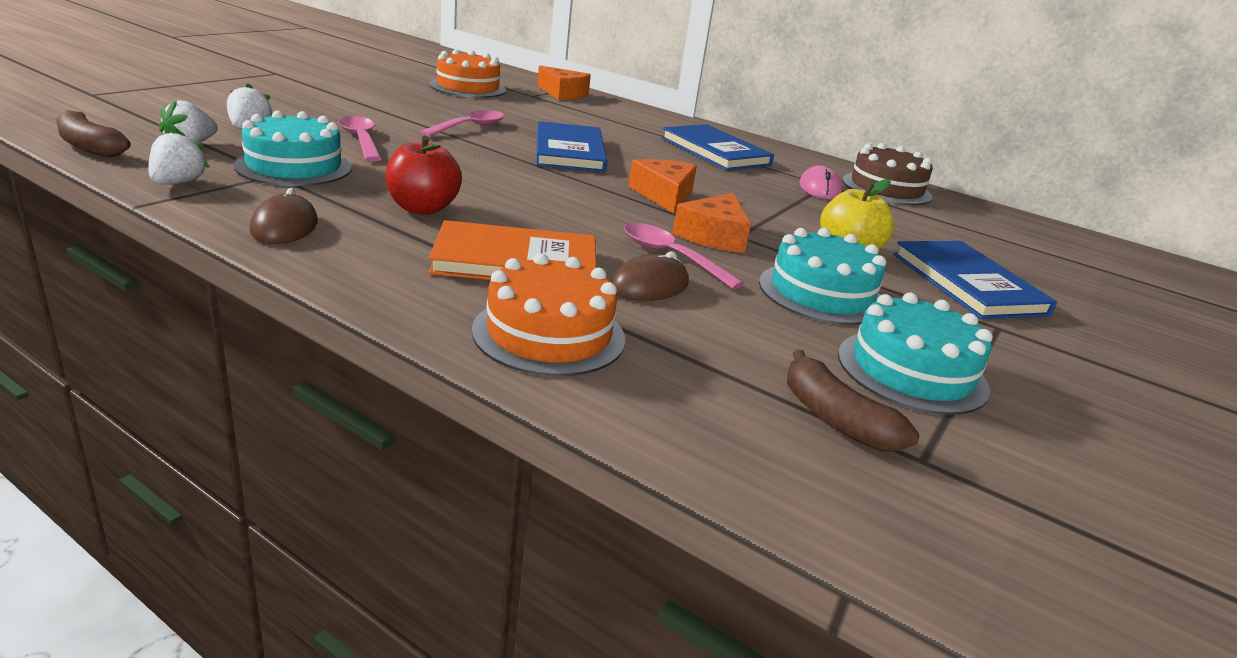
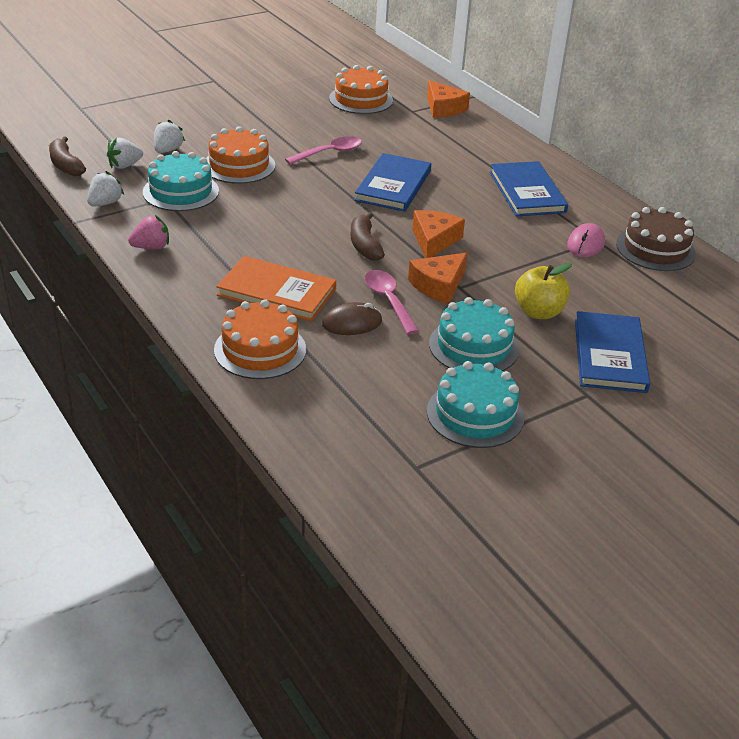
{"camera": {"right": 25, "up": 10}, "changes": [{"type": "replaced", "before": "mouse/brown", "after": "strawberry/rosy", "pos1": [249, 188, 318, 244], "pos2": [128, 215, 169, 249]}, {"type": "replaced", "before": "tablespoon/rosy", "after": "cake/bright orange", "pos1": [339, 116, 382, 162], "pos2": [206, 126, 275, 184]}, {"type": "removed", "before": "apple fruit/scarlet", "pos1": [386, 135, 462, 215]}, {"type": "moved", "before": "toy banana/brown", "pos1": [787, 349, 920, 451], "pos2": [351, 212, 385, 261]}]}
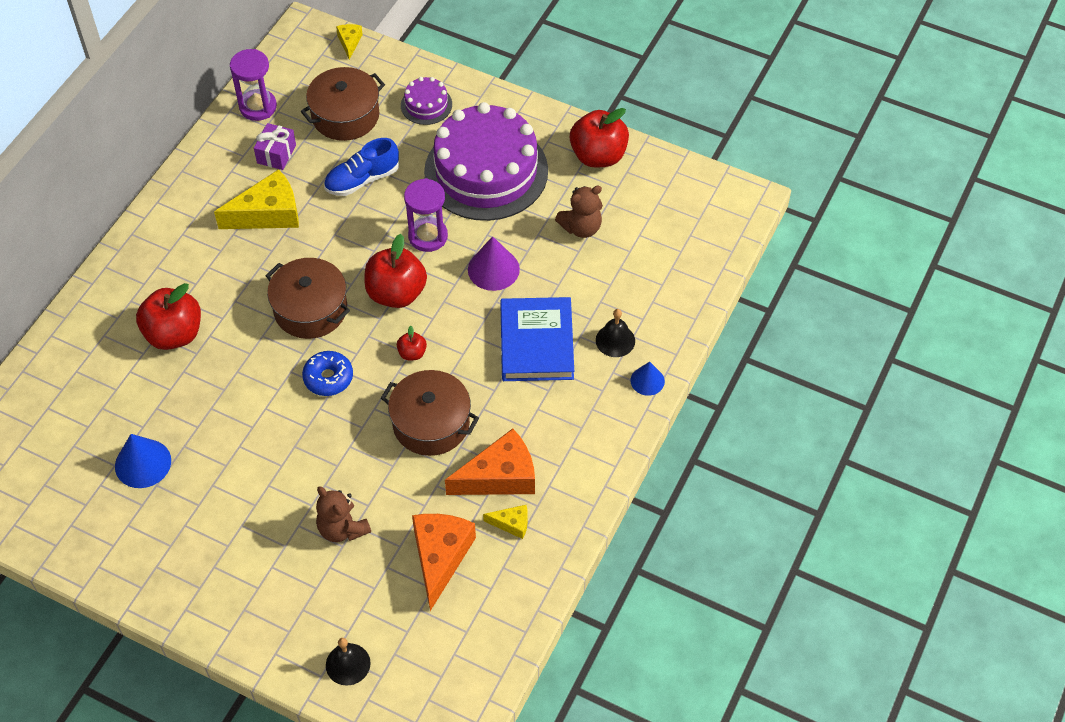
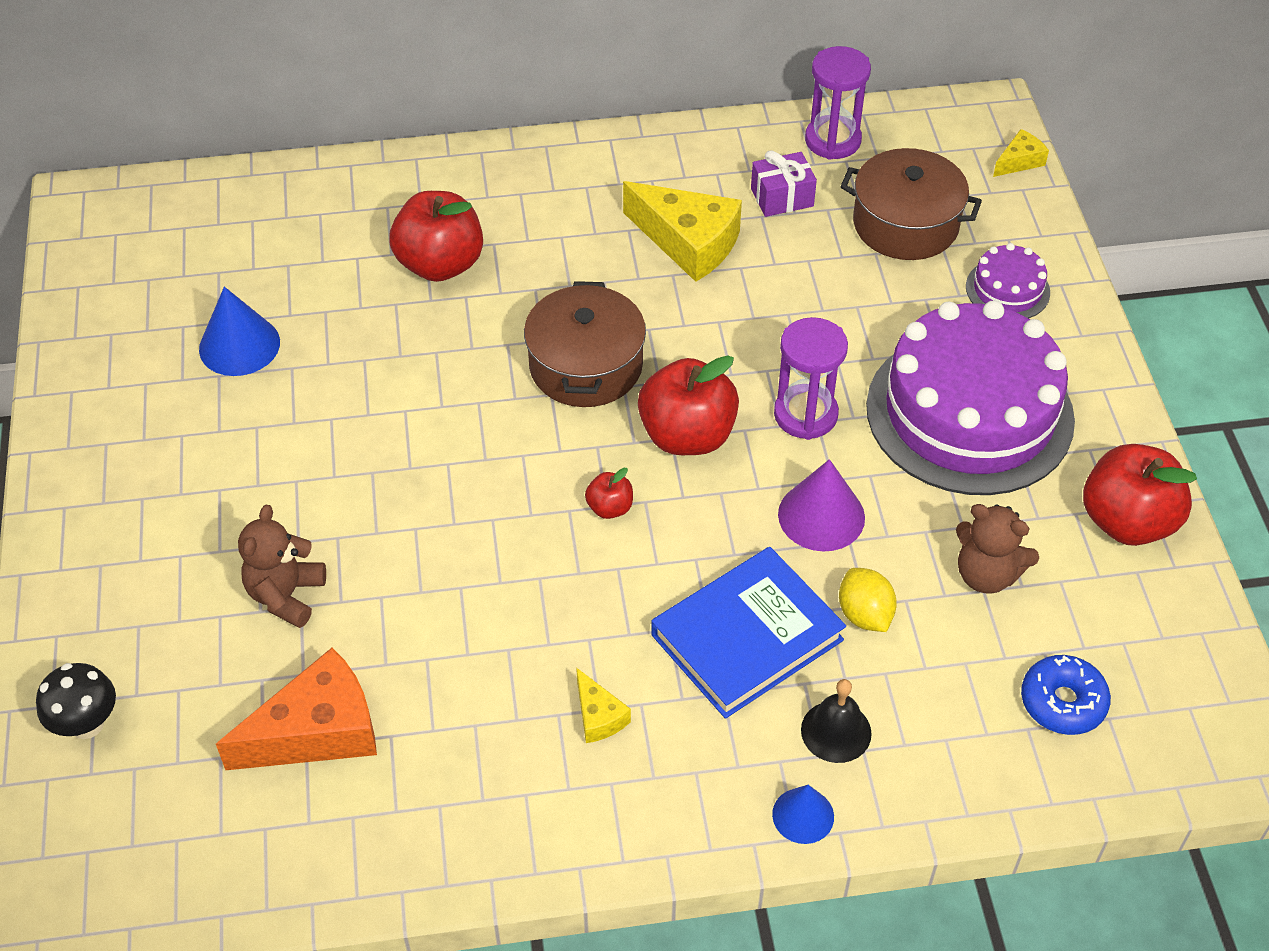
{"camera": {"right": 55, "up": -5}, "changes": [{"type": "moved", "before": "glazed donut/cobalt", "pos1": [302, 351, 353, 396], "pos2": [1021, 655, 1111, 735]}, {"type": "removed", "before": "shoe/cobalt", "pos1": [324, 138, 399, 196]}, {"type": "replaced", "before": "school bell/black", "after": "mushroom/black", "pos1": [326, 638, 371, 686], "pos2": [36, 663, 116, 739]}, {"type": "removed", "before": "pot/brown", "pos1": [381, 370, 479, 456]}, {"type": "removed", "before": "cheese wedge/bright orange", "pos1": [445, 429, 535, 495]}, {"type": "moved", "before": "cheese wedge/bright yellow", "pos1": [483, 505, 528, 539], "pos2": [576, 668, 631, 743]}, {"type": "added", "after": "toy lemon/bright yellow", "pos2": [839, 568, 897, 632]}]}
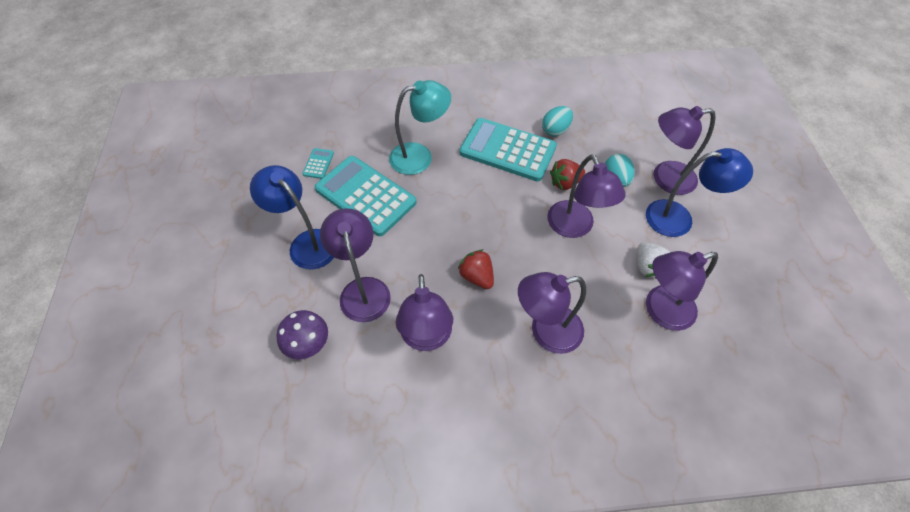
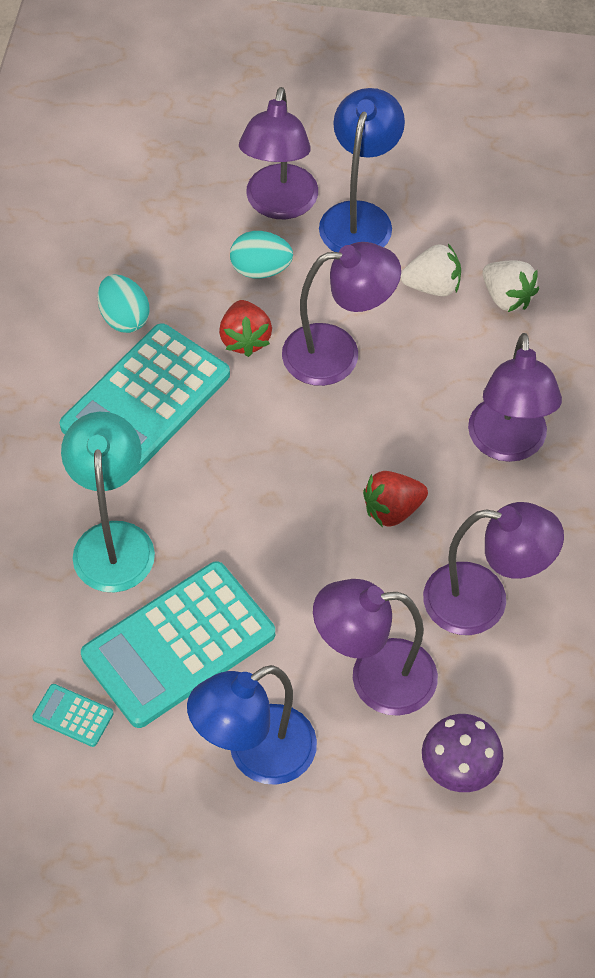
{"camera": {"right": -75, "up": 0}, "changes": [{"type": "replaced", "before": "reading lamp/royal purple", "after": "strawberry/pure white", "pos1": [646, 251, 718, 331], "pos2": [483, 260, 539, 312]}]}
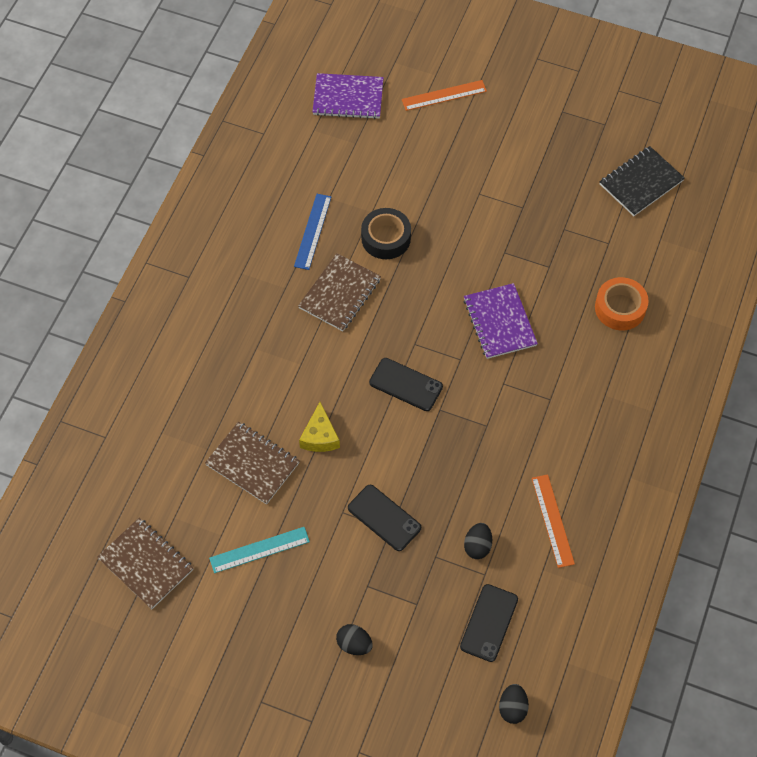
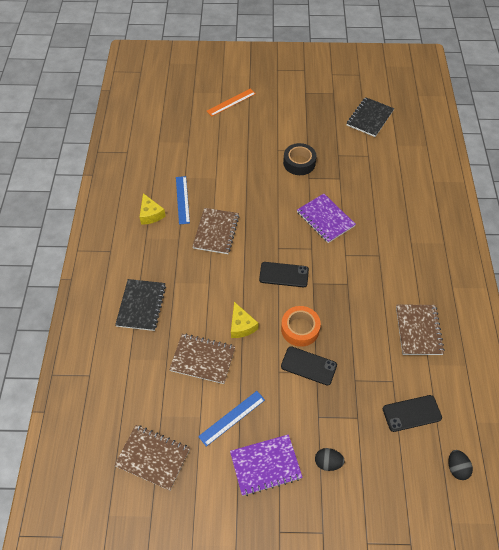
{"camera": {"right": -20, "up": -5}, "changes": [{"type": "recoloured", "before": "straightedge/aqua", "after": "straightedge/cobalt", "pos1": [209, 527, 310, 573], "pos2": [198, 391, 265, 447]}, {"type": "moved", "before": "notebook/royal purple", "pos1": [313, 73, 384, 119], "pos2": [230, 434, 303, 496]}, {"type": "moved", "before": "tape/black", "pos1": [361, 208, 411, 259], "pos2": [283, 143, 317, 175]}, {"type": "turned", "before": "mobile phone/black", "pos1": [460, 584, 518, 662], "pos2": [383, 395, 442, 432], "turn": 75}, {"type": "removed", "before": "toy egg/black", "pos1": [464, 523, 492, 559]}, {"type": "replaced", "before": "straightedge/bright orange", "after": "notebook/brown", "pos1": [532, 474, 575, 568], "pos2": [396, 305, 445, 355]}, {"type": "moved", "before": "tape/bright orange", "pos1": [595, 277, 649, 330], "pos2": [281, 306, 321, 347]}, {"type": "added", "after": "notebook/black", "pos2": [115, 279, 166, 331]}, {"type": "added", "after": "cheese wedge/bright yellow", "pos2": [140, 193, 166, 225]}]}
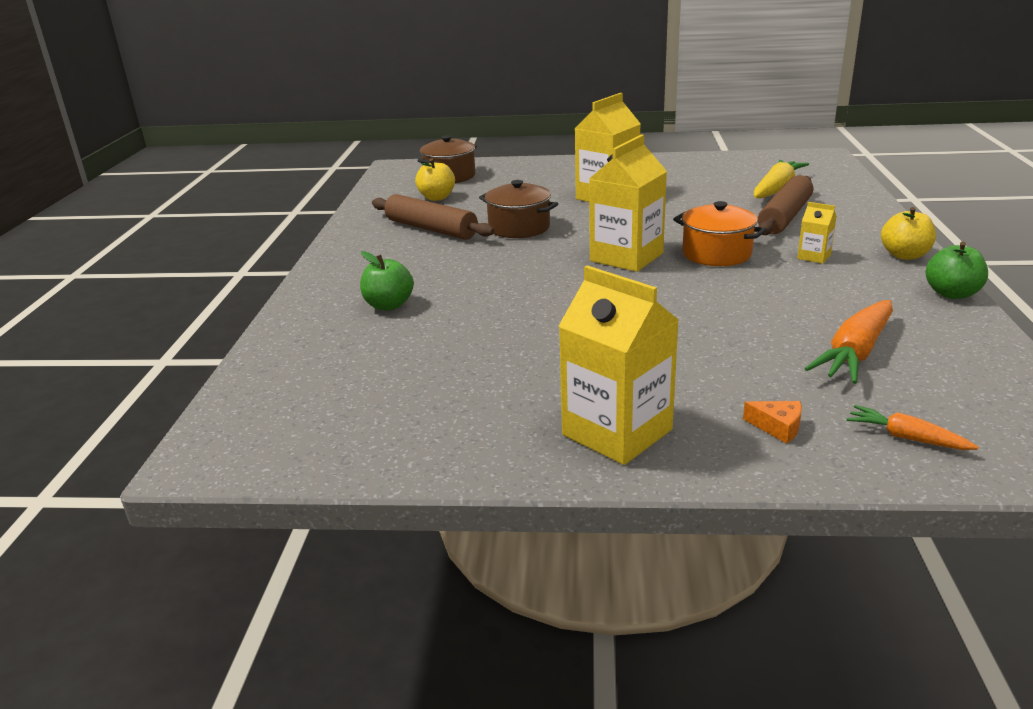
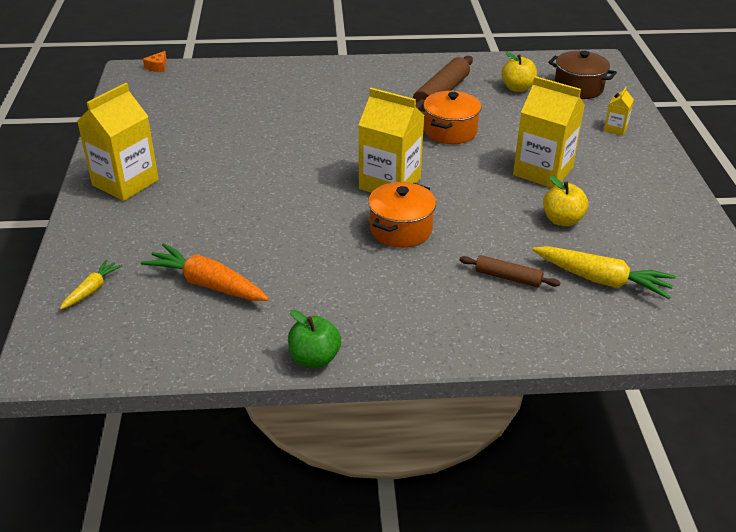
{"camera": {"right": 80, "up": 10}, "changes": [{"type": "removed", "before": "apple fruit/emerald", "pos1": [360, 251, 414, 310]}, {"type": "recoloured", "before": "pot/brown", "after": "pot/bright orange", "pos1": [479, 180, 558, 238], "pos2": [423, 91, 481, 144]}, {"type": "moved", "before": "cheese wedge/bright orange", "pos1": [743, 401, 802, 444], "pos2": [143, 51, 167, 72]}, {"type": "resized", "before": "dough roller/brown", "pos1": [758, 175, 813, 235], "pos2": [460, 255, 561, 287], "scale": 0.57}, {"type": "moved", "before": "carton/bright yellow", "pos1": [797, 202, 837, 264], "pos2": [604, 87, 634, 136]}, {"type": "recoloured", "before": "root vegetable/bright orange", "after": "root vegetable/bright yellow", "pos1": [847, 405, 979, 450], "pos2": [60, 260, 122, 310]}, {"type": "moved", "before": "apple fruit/bright yellow", "pos1": [881, 207, 936, 260], "pos2": [543, 176, 588, 226]}]}
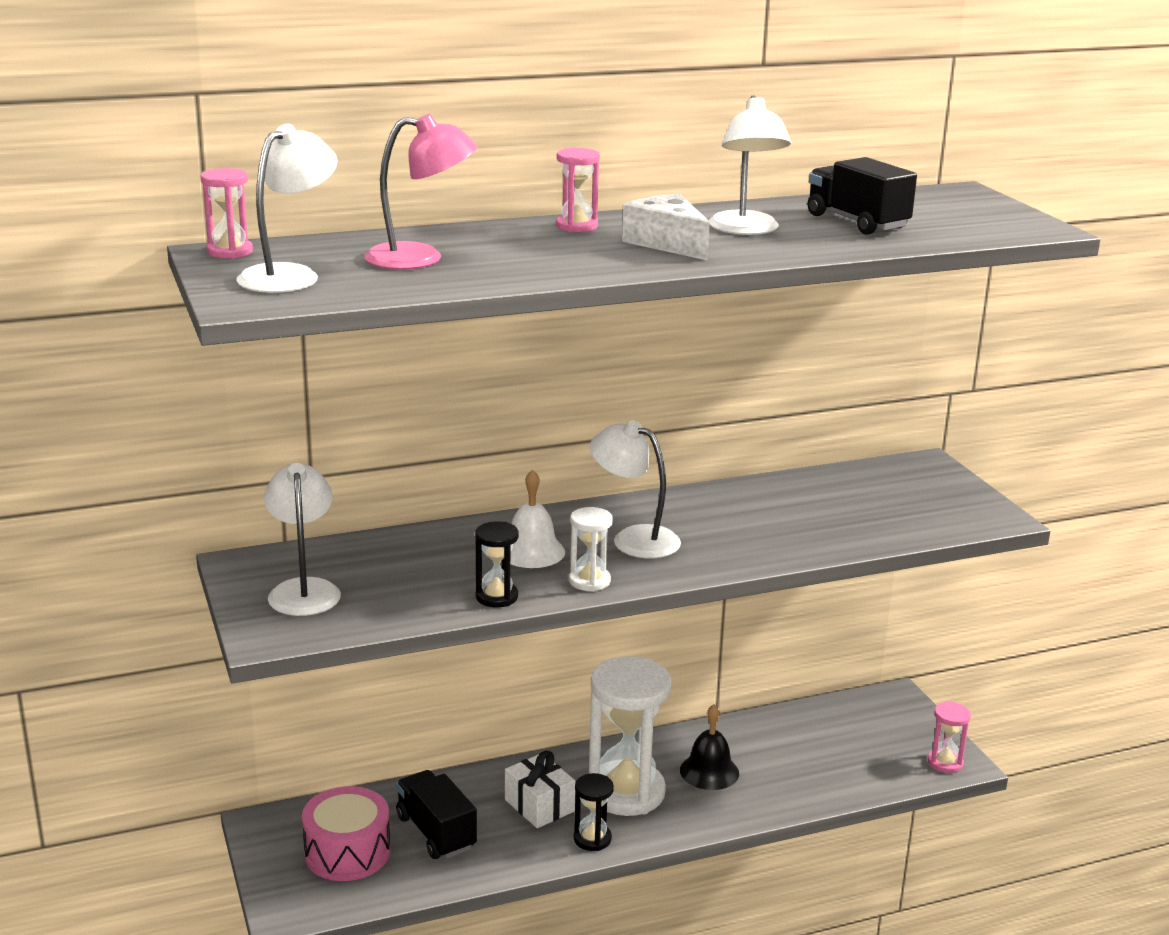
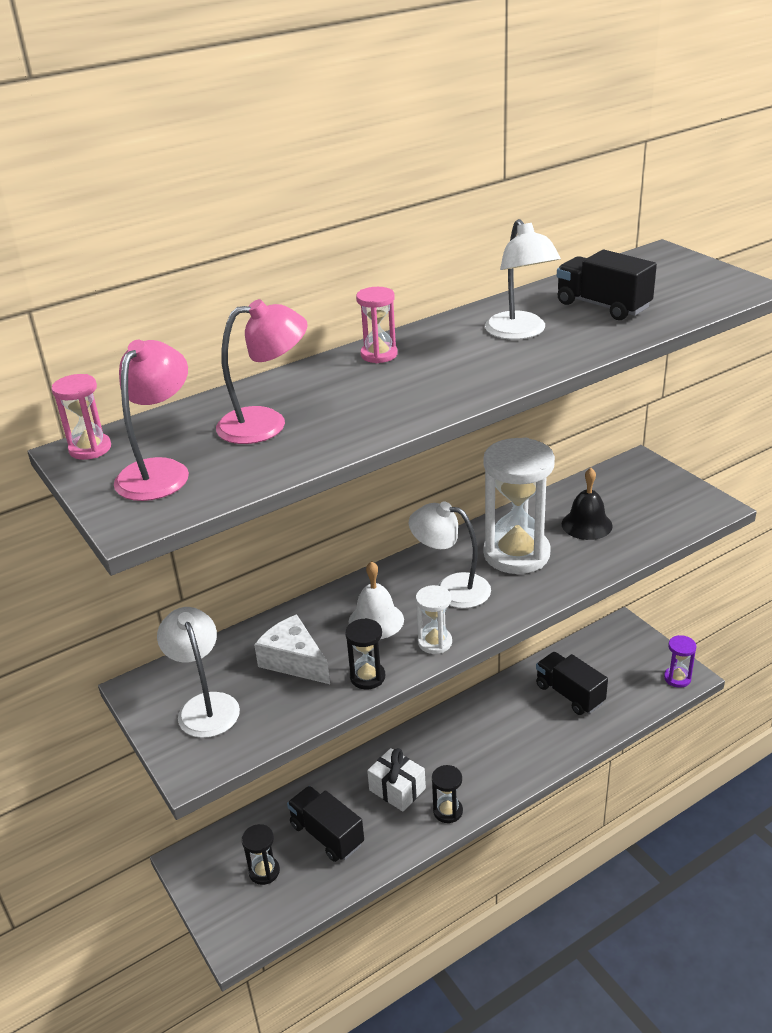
{"camera": {"right": -10, "up": 10}, "changes": [{"type": "recoloured", "before": "reading lamp/pure white", "after": "reading lamp/rosy", "pos1": [236, 124, 337, 293], "pos2": [114, 340, 189, 501]}, {"type": "replaced", "before": "snare drum/rosy", "after": "hourglass/black", "pos1": [302, 786, 390, 881], "pos2": [242, 824, 280, 885]}, {"type": "moved", "before": "hourglass/pure white", "pos1": [589, 656, 672, 816], "pos2": [483, 437, 555, 574]}, {"type": "moved", "before": "cheese wedge/pure white", "pos1": [622, 194, 710, 260], "pos2": [254, 615, 330, 684]}, {"type": "moved", "before": "school bell/black", "pos1": [680, 704, 739, 790], "pos2": [561, 468, 613, 540]}, {"type": "recoloured", "before": "hourglass/rosy", "after": "hourglass/royal purple", "pos1": [928, 701, 971, 773], "pos2": [664, 635, 696, 688]}, {"type": "added", "after": "lorry/black", "pos2": [536, 652, 608, 715]}]}
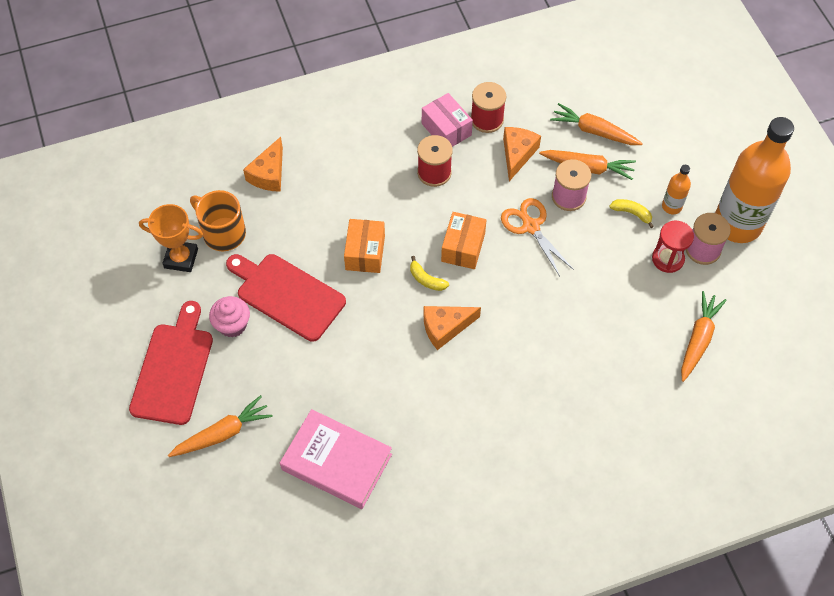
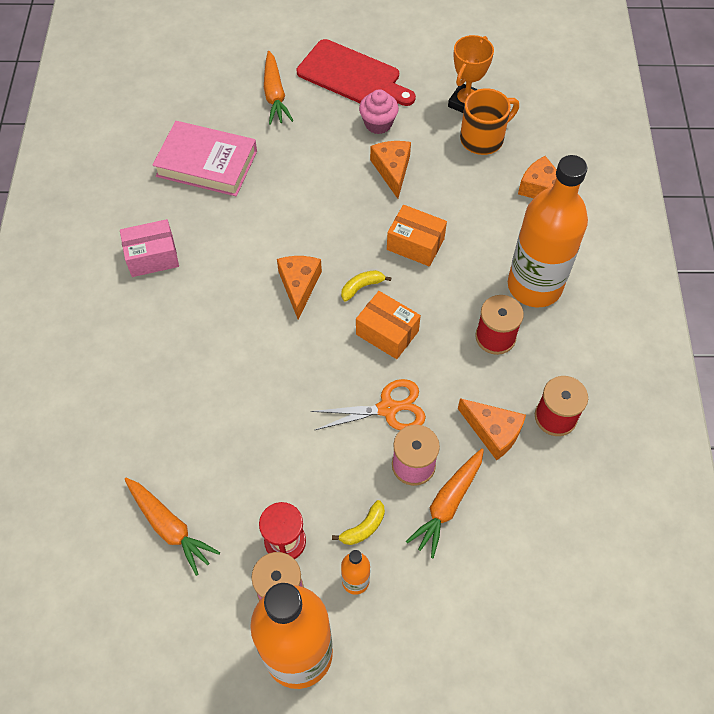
{"camera": {"right": 110, "up": 0}, "changes": [{"type": "replaced", "before": "bread board/scarlet", "after": "cheese wedge/bright orange", "pos1": [226, 254, 346, 342], "pos2": [370, 141, 411, 199]}, {"type": "turned", "before": "hardback/rosy", "pos1": [280, 409, 392, 509], "pos2": [152, 121, 257, 196], "turn": 60}, {"type": "moved", "before": "box/rosy", "pos1": [422, 93, 473, 147], "pos2": [120, 219, 179, 277]}, {"type": "removed", "before": "root vegetable/bright orange", "pos1": [550, 103, 643, 145]}, {"type": "added", "after": "drink bottle/bright orange", "pos2": [508, 155, 588, 307]}]}
